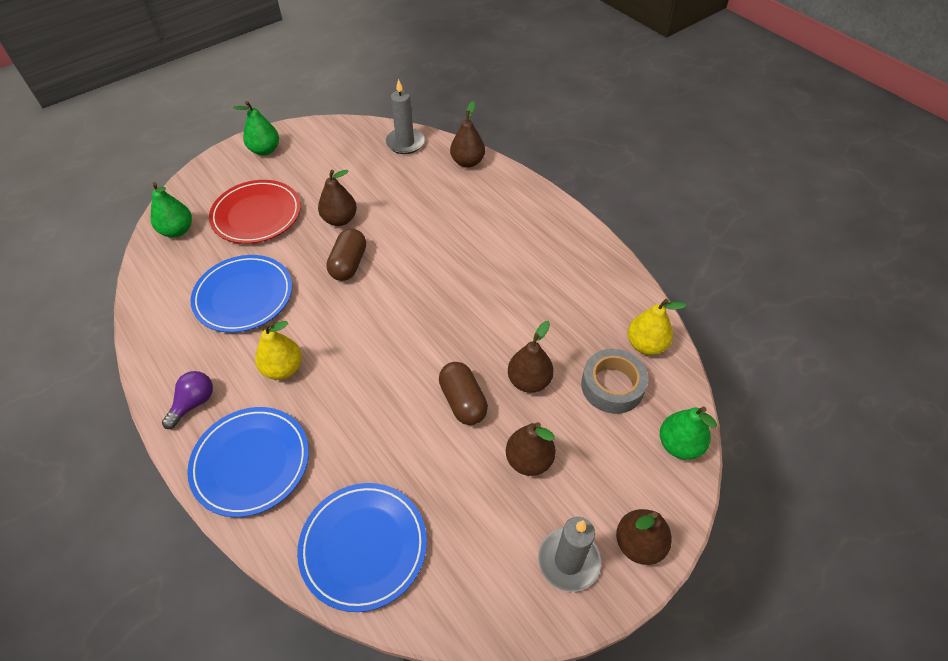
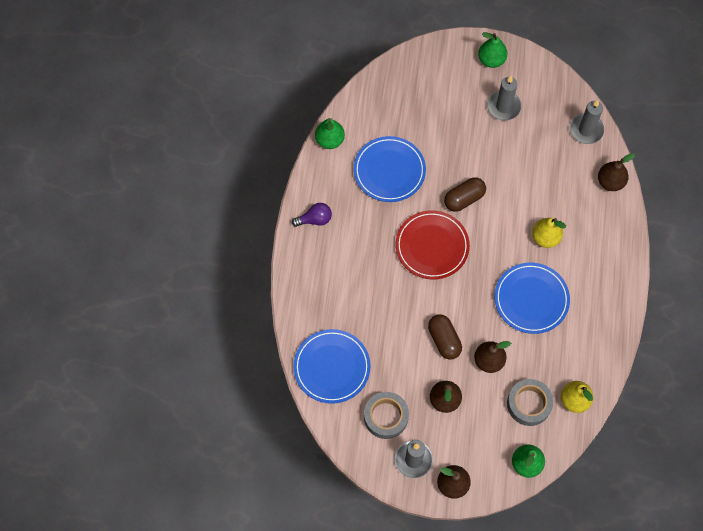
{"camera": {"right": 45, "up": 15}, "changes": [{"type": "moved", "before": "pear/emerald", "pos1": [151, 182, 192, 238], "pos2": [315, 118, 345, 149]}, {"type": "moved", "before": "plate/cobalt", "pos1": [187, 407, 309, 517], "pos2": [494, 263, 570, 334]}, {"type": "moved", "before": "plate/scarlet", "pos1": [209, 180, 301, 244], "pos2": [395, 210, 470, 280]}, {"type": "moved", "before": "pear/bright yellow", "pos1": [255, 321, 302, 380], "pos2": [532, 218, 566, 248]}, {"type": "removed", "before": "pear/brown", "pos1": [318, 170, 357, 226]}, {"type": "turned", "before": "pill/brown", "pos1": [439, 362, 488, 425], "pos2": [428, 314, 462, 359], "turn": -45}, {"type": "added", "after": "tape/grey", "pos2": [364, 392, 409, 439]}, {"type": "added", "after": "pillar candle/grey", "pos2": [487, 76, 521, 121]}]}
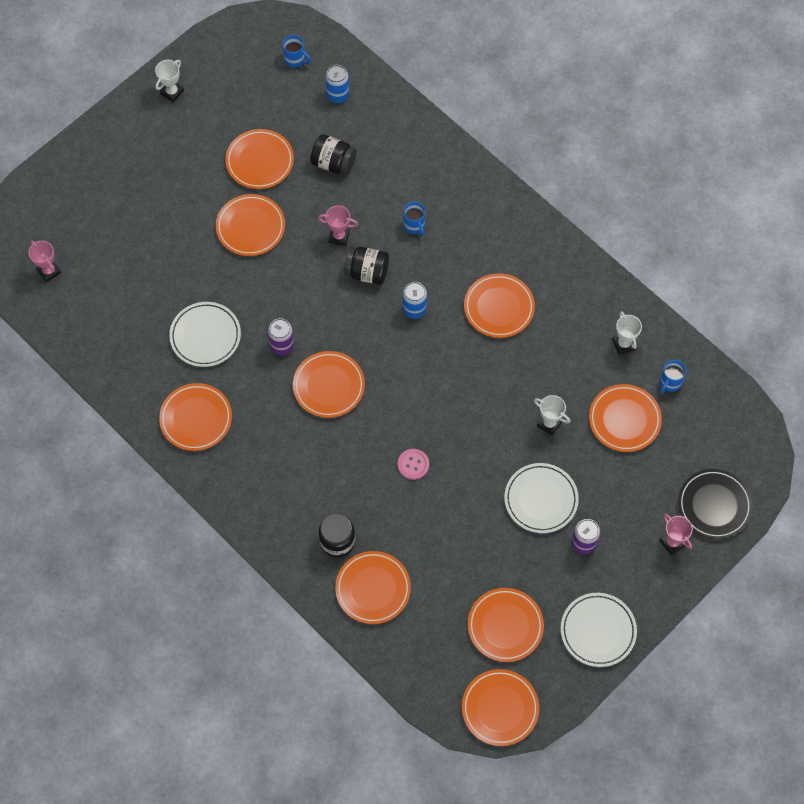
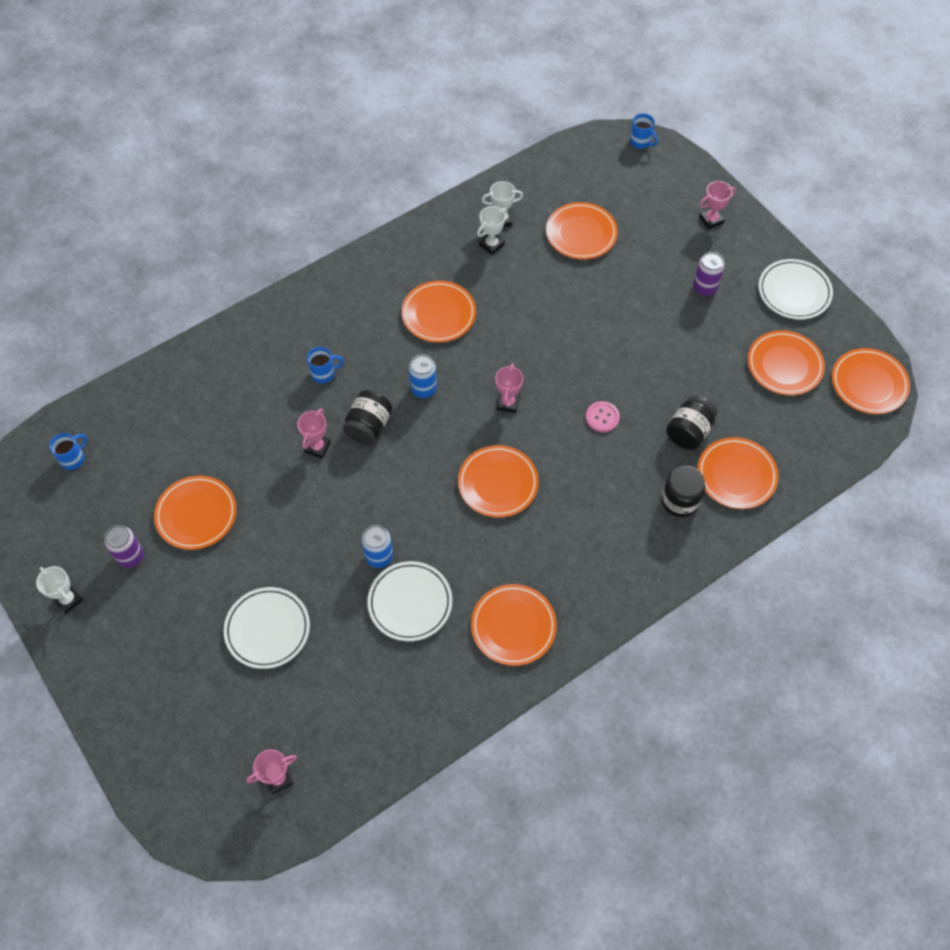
{"camera": {"right": -80, "up": -5}, "changes": [{"type": "removed", "before": "plate/bright orange", "pos1": [216, 194, 285, 256]}, {"type": "moved", "before": "soda can/royal purple", "pos1": [268, 318, 294, 355], "pos2": [104, 525, 144, 568]}, {"type": "moved", "before": "jar/black", "pos1": [310, 134, 357, 175], "pos2": [666, 395, 717, 450]}, {"type": "moved", "before": "soda can/cobalt", "pos1": [325, 65, 349, 103], "pos2": [362, 525, 393, 568]}, {"type": "moved", "before": "plate/pure white", "pos1": [504, 463, 579, 533], "pos2": [223, 587, 310, 669]}, {"type": "moved", "before": "prize cup/pure white", "pos1": [534, 395, 570, 435], "pos2": [477, 206, 507, 255]}, {"type": "moved", "before": "tea mug/cobalt", "pos1": [660, 360, 686, 394], "pos2": [630, 113, 658, 149]}, {"type": "removed", "before": "plate/black", "pos1": [678, 469, 753, 539]}, {"type": "added", "after": "prize cup/rosy", "pos2": [495, 363, 523, 413]}]}
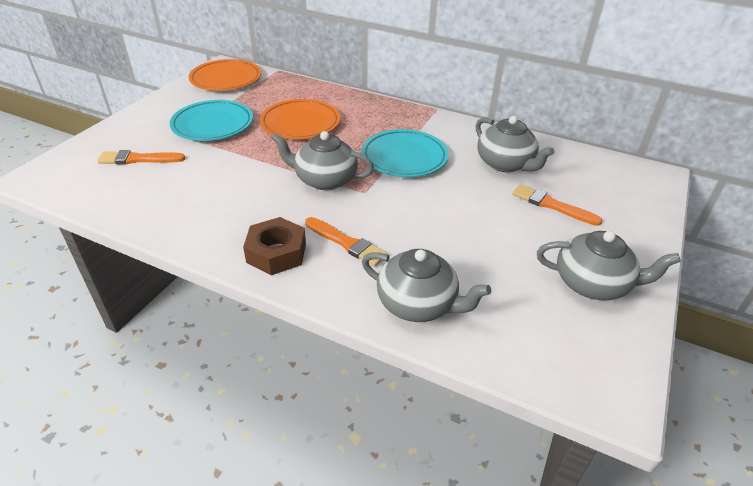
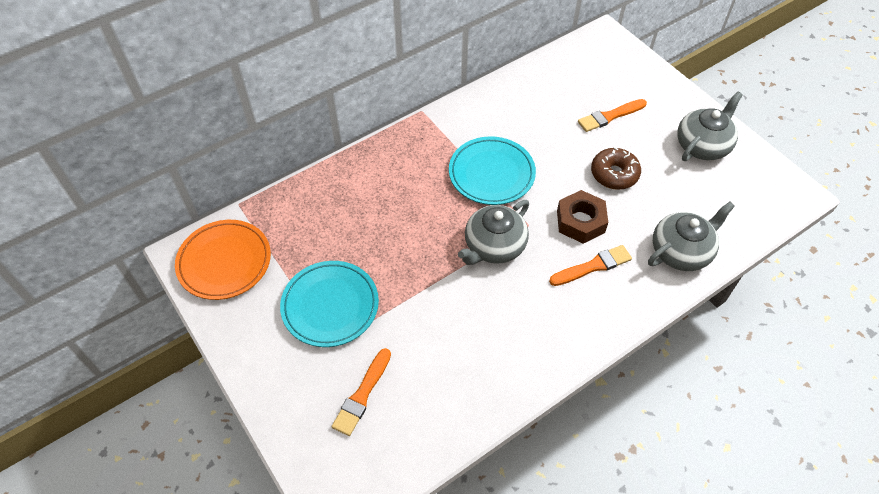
{"camera": {"right": -60, "up": 15}, "changes": [{"type": "moved", "before": "nut/brown", "pos1": [243, 217, 306, 275], "pos2": [557, 190, 608, 244]}, {"type": "removed", "before": "plate/bright orange", "pos1": [260, 99, 340, 139]}, {"type": "removed", "before": "tea pot/grey", "pos1": [475, 116, 554, 172]}, {"type": "added", "after": "glazed donut/brown", "pos2": [591, 147, 641, 190]}]}
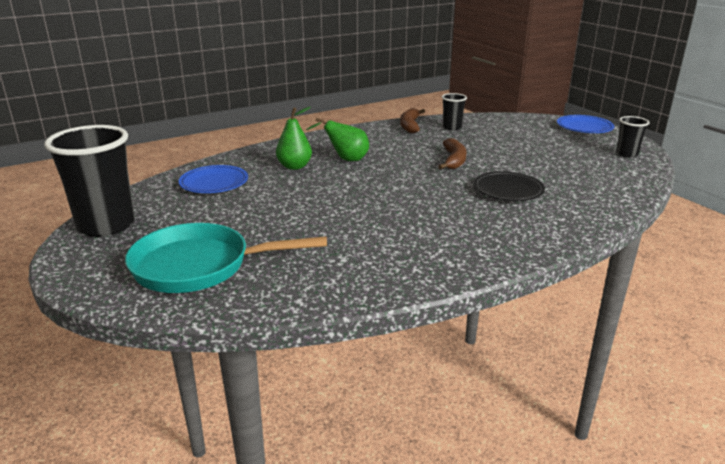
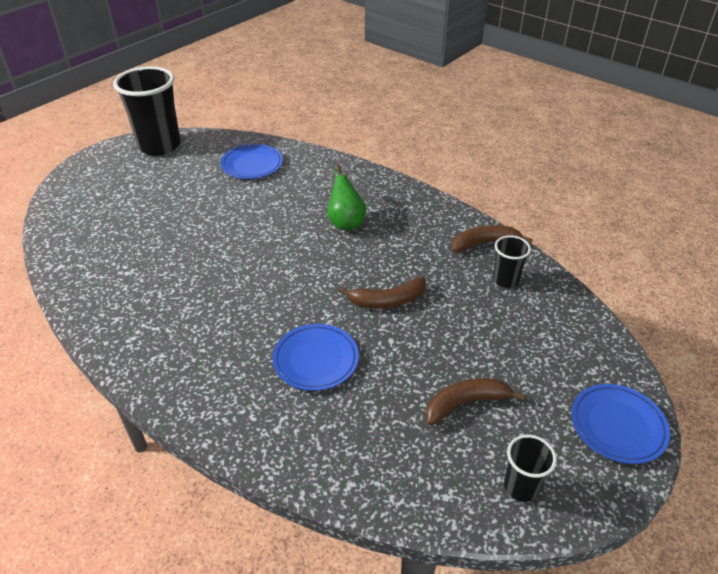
{"camera": {"right": 70, "up": 15}, "changes": [{"type": "removed", "before": "skillet/aqua", "pos1": [125, 223, 327, 293]}, {"type": "removed", "before": "pear/emerald", "pos1": [276, 107, 312, 170]}, {"type": "recoloured", "before": "plate/black", "after": "plate/cobalt", "pos1": [474, 171, 545, 201], "pos2": [272, 324, 359, 391]}, {"type": "added", "after": "toy banana/brown", "pos2": [425, 378, 525, 426]}]}
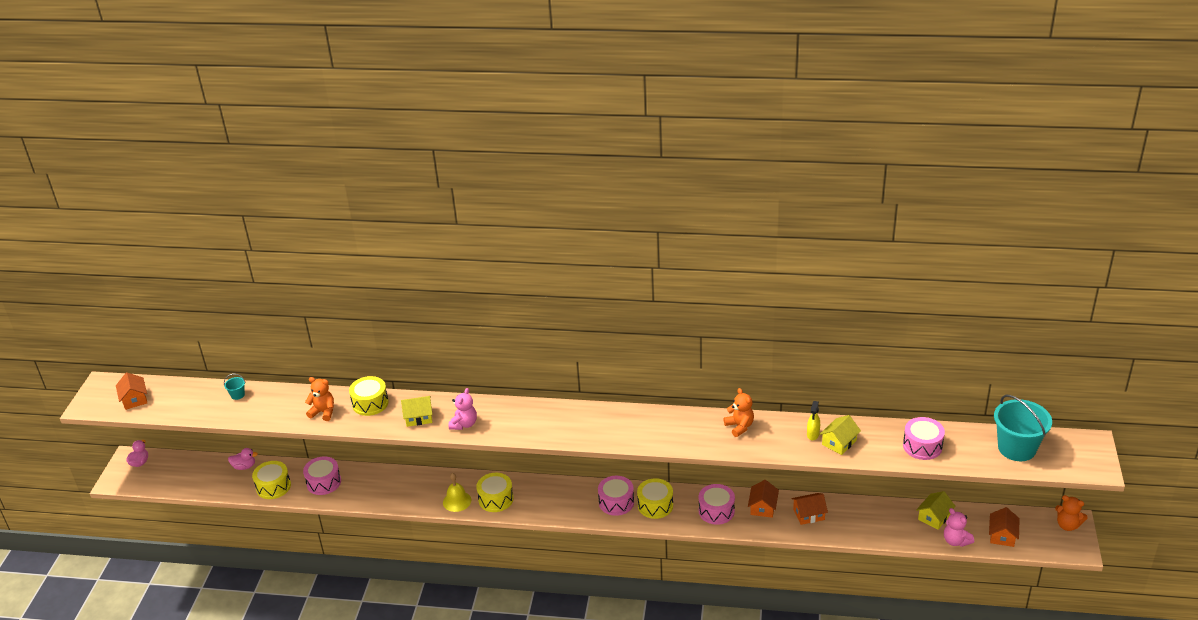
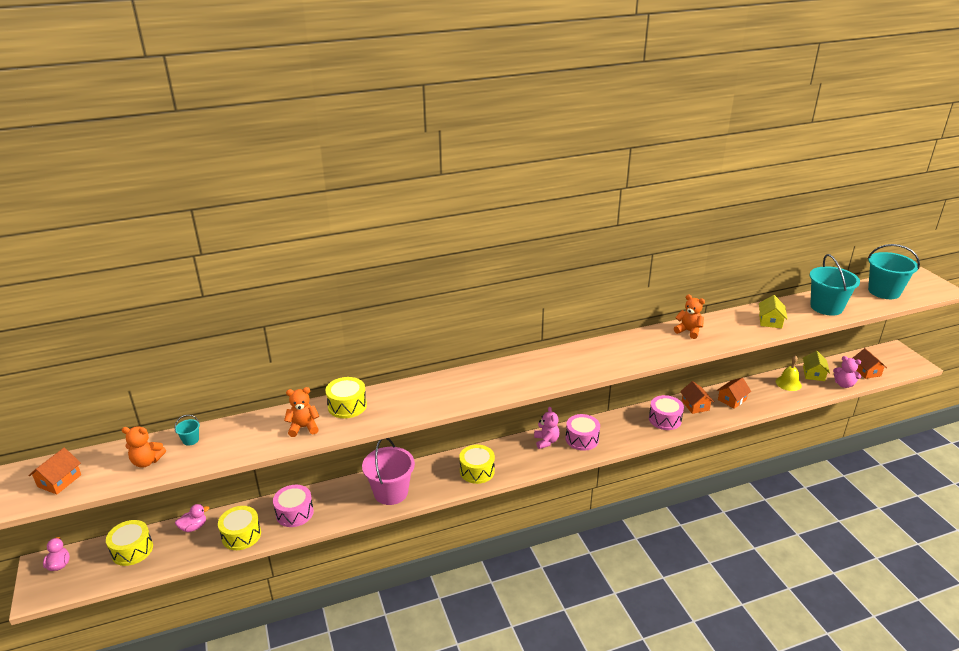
{"camera": {"right": -30, "up": -5}, "changes": [{"type": "turned", "before": "cottage/bright orange", "pos1": [116, 373, 147, 410], "pos2": [28, 448, 81, 495], "turn": 75}, {"type": "removed", "before": "cottage/bright yellow", "pos1": [401, 396, 433, 427]}, {"type": "moved", "before": "school bell/bright yellow", "pos1": [443, 473, 471, 512], "pos2": [776, 355, 802, 391]}, {"type": "moved", "before": "stuffed bear/rosy", "pos1": [448, 388, 477, 430], "pos2": [534, 407, 560, 449]}, {"type": "moved", "before": "snare drum/bright yellow", "pos1": [637, 478, 673, 519], "pos2": [106, 520, 153, 566]}, {"type": "removed", "before": "spray bottle/bright yellow", "pos1": [807, 401, 820, 440]}, {"type": "replaced", "before": "snare drum/rosy", "after": "sand bucket/aqua", "pos1": [903, 417, 945, 460], "pos2": [810, 254, 860, 316]}, {"type": "moved", "before": "stuffed bear/bright orange", "pos1": [1055, 495, 1088, 531], "pos2": [122, 426, 166, 468]}, {"type": "added", "after": "sand bucket/rosy", "pos2": [362, 438, 415, 505]}]}
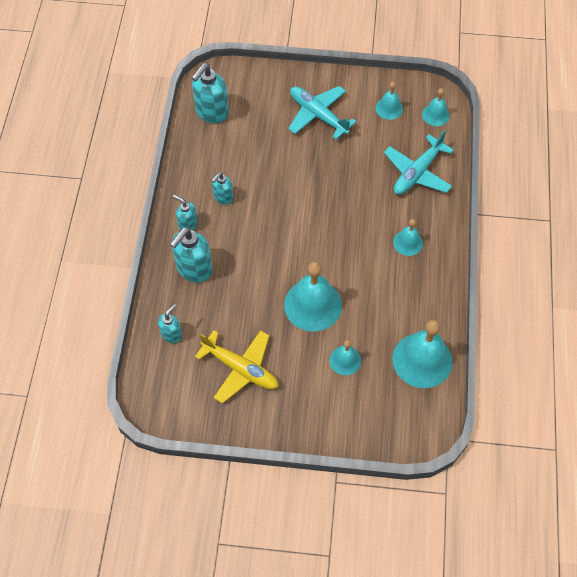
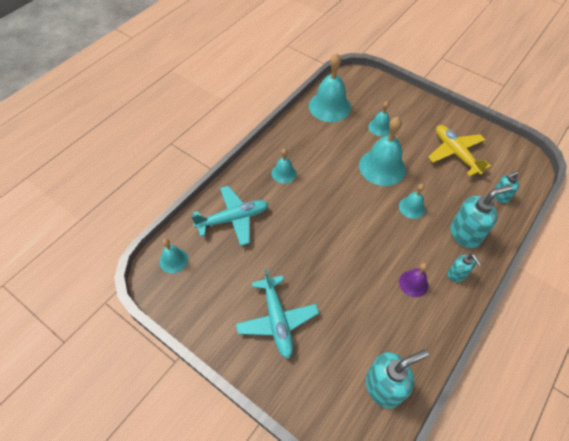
{"camera": {"right": -150, "up": -5}, "changes": [{"type": "replaced", "before": "soap pump/aqua", "after": "school bell/royal purple", "pos1": [212, 172, 233, 205], "pos2": [399, 263, 428, 297]}, {"type": "moved", "before": "school bell/aqua", "pos1": [375, 82, 403, 120], "pos2": [399, 184, 425, 219]}]}
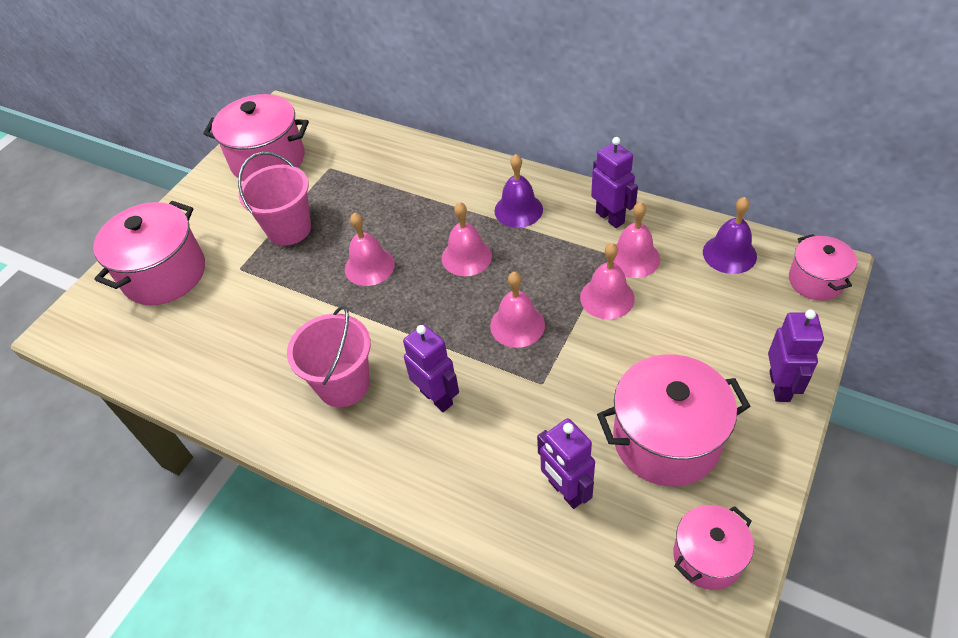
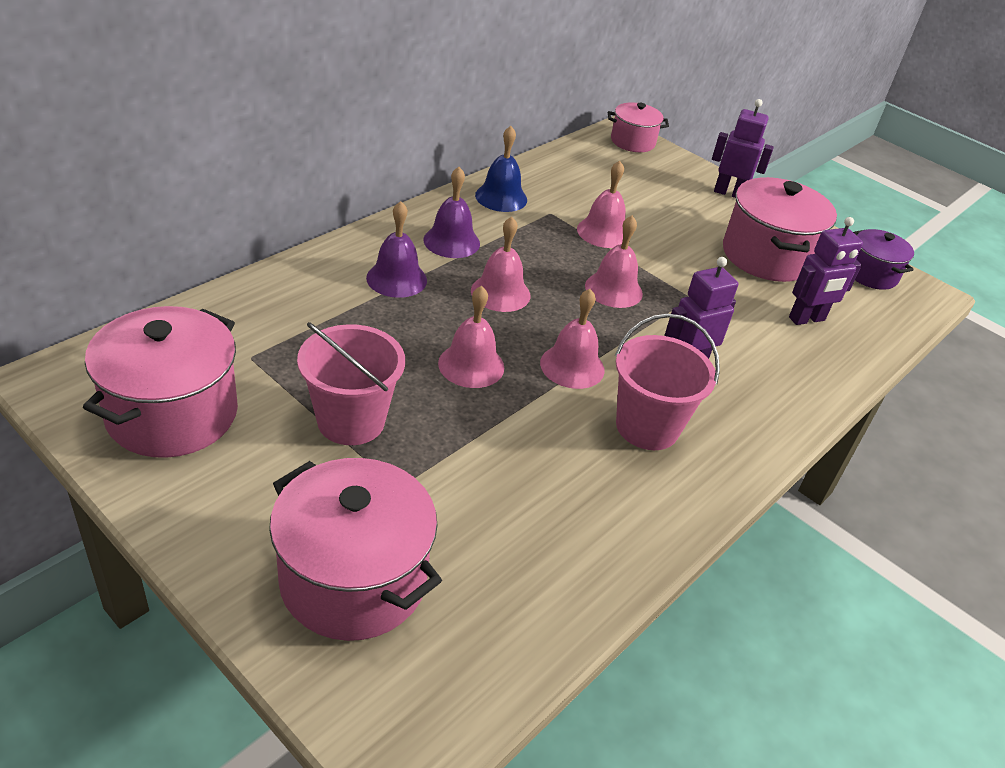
{"camera": {"right": -85, "up": -10}, "changes": [{"type": "replaced", "before": "toy robot/royal purple", "after": "school bell/cobalt", "pos1": [591, 137, 638, 228], "pos2": [475, 126, 527, 212]}, {"type": "moved", "before": "school bell/rosy", "pos1": [613, 202, 660, 278], "pos2": [540, 289, 605, 389]}, {"type": "recoloured", "before": "pot/rosy", "after": "pot/royal purple", "pos1": [673, 505, 754, 590], "pos2": [853, 229, 914, 290]}, {"type": "moved", "before": "school bell/royal purple", "pos1": [703, 197, 757, 274], "pos2": [366, 201, 427, 298]}]}
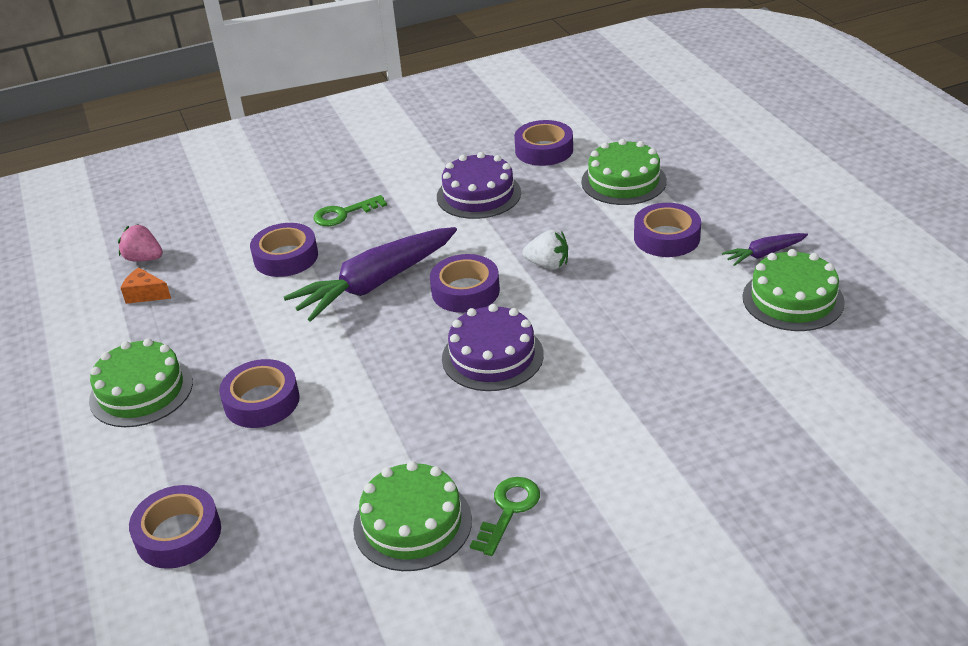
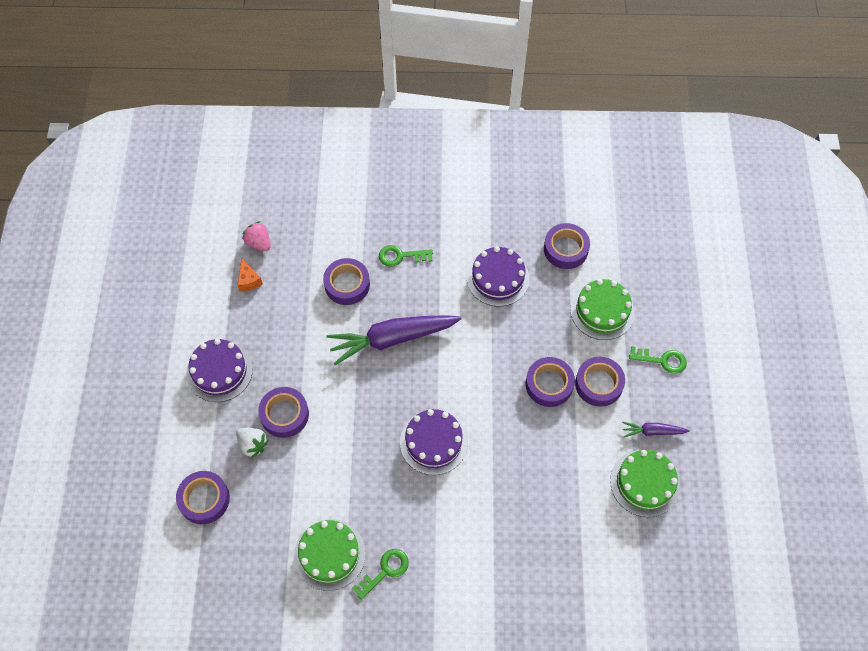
{"camera": {"right": 20, "up": 25}, "changes": [{"type": "recoloured", "before": "cake/emerald", "after": "cake/royal purple", "pos1": [89, 338, 193, 427], "pos2": [187, 339, 253, 402]}, {"type": "turned", "before": "cheese wedge/bright orange", "pos1": [121, 267, 171, 304], "pos2": [237, 259, 263, 291], "turn": -150}, {"type": "moved", "before": "tape/royal purple", "pos1": [430, 254, 500, 313], "pos2": [525, 357, 575, 407]}, {"type": "moved", "before": "strawberry/pure white", "pos1": [523, 230, 568, 270], "pos2": [236, 428, 269, 458]}, {"type": "added", "after": "key/emerald", "pos2": [629, 346, 687, 374]}]}
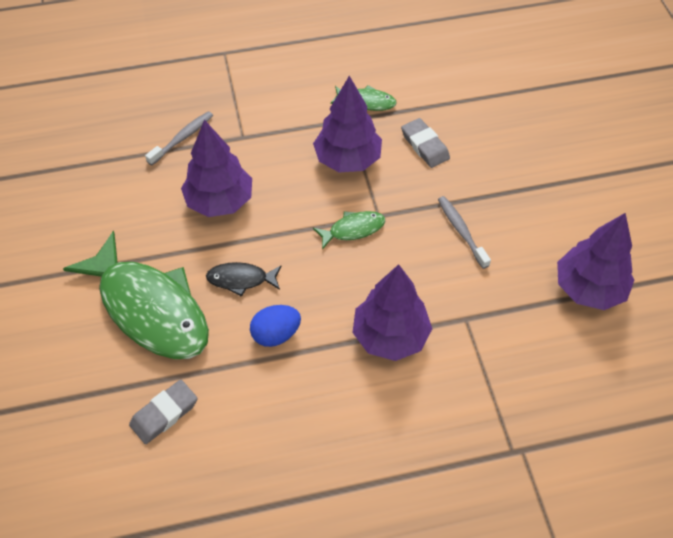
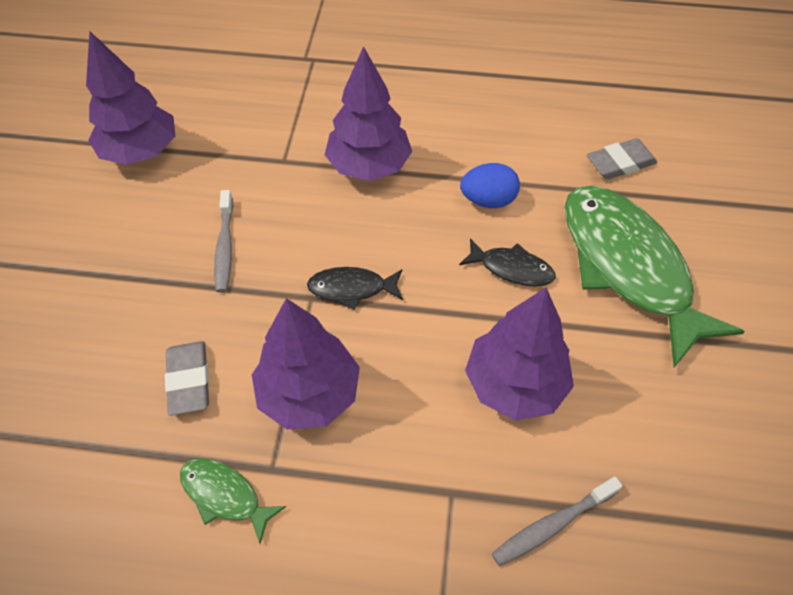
{"camera": {"right": -160, "up": 0}, "changes": [{"type": "recoloured", "before": "fish/emerald", "after": "fish/black", "pos1": [313, 211, 385, 250], "pos2": [307, 267, 403, 310]}]}
